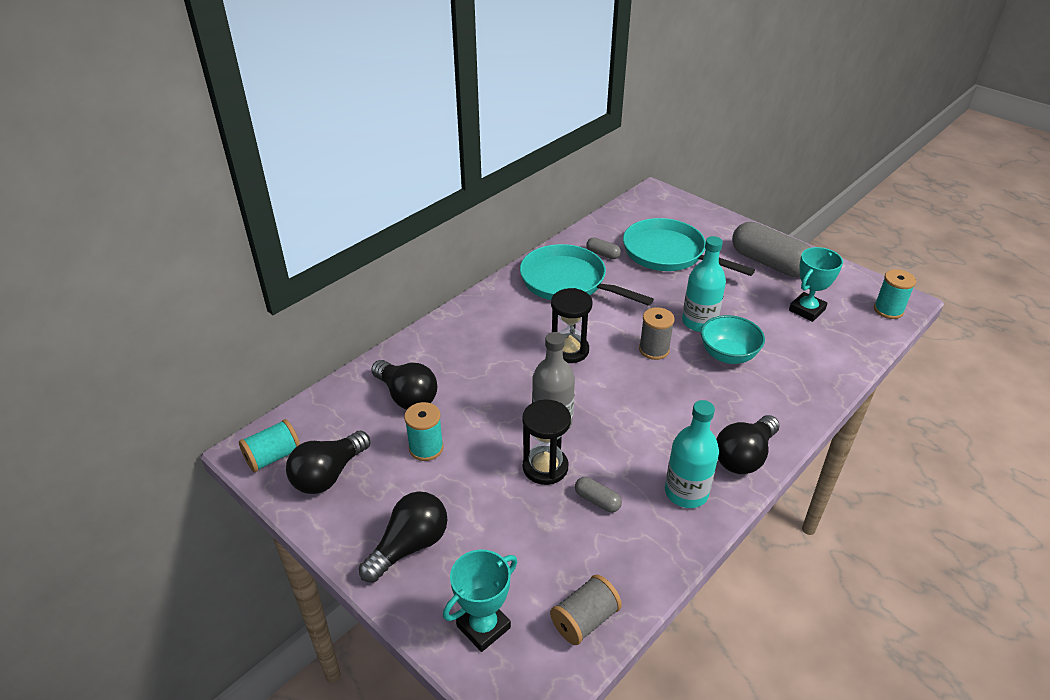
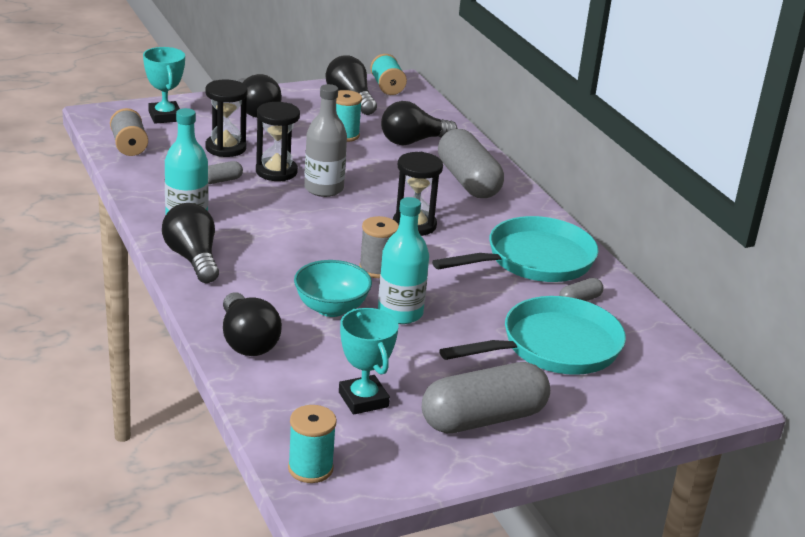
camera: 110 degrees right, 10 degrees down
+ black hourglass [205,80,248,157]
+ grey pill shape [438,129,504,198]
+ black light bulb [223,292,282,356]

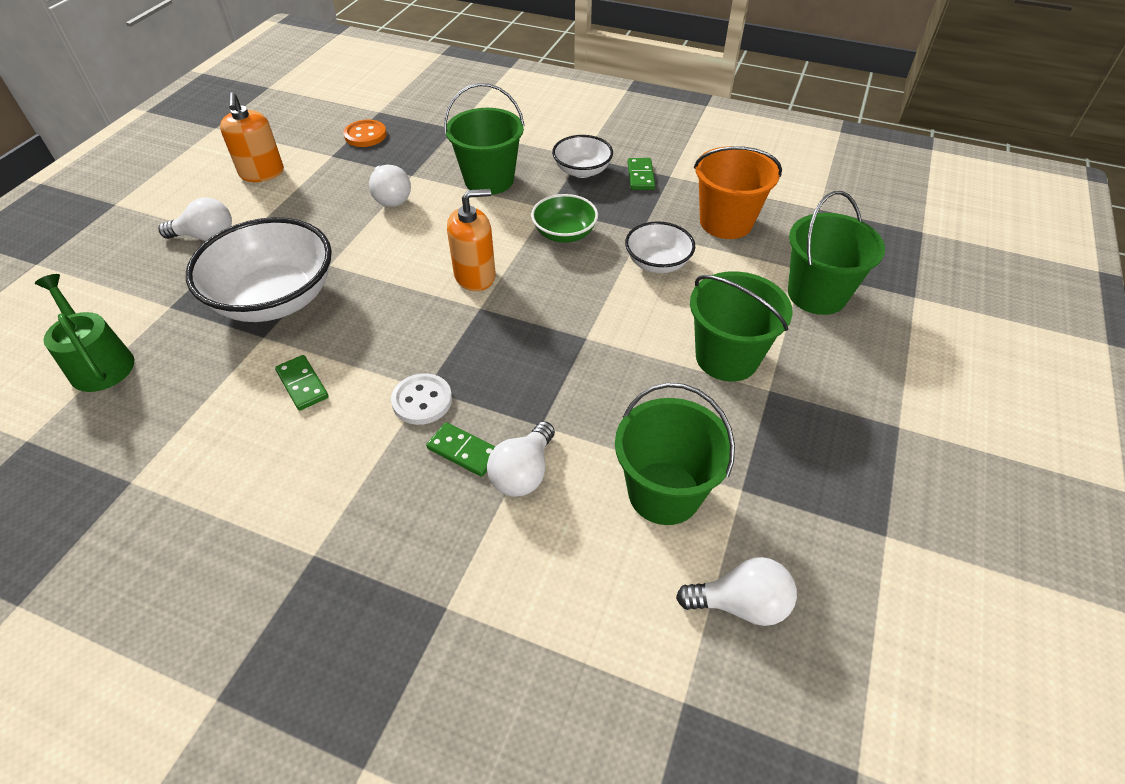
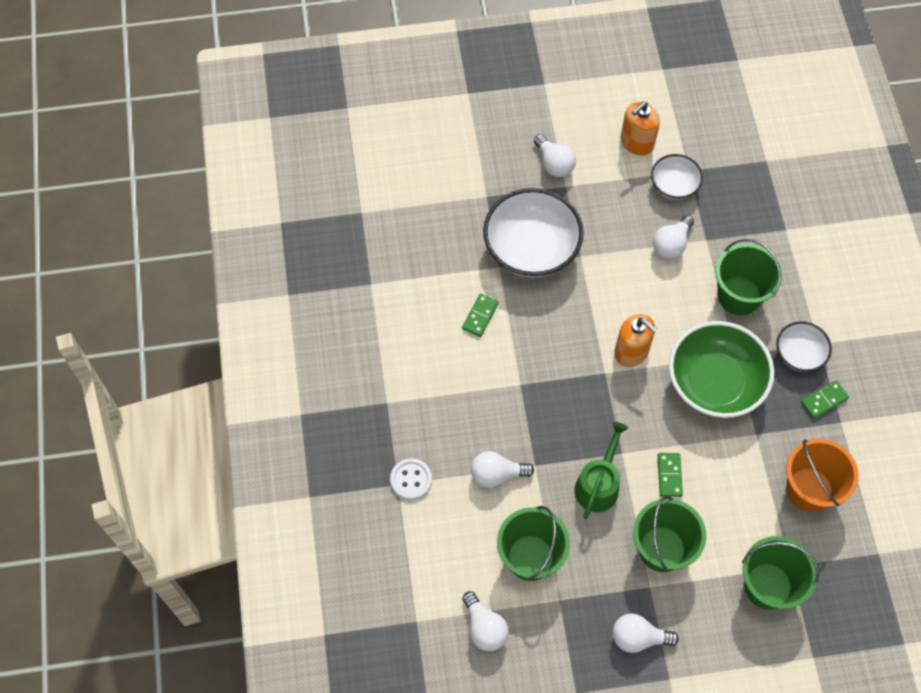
camera: 60 degrees right, 15 degrees up
- orange shirt button [343,120,387,147]
~ leaf-green serving bowl [531,194,598,243] = [669,321,774,418] x1.87
~ snow-white serving bowl [625,221,695,273] to [651,154,703,200]
~ leaf-green watering pot [35,274,134,392] to [574,422,628,519]
~ snow-white shirt button [391,373,452,425] to [390,458,432,500]
~ leaf-green domino [426,422,495,477] to [658,453,683,497]
+ snow-white light bulb [613,613,679,653]

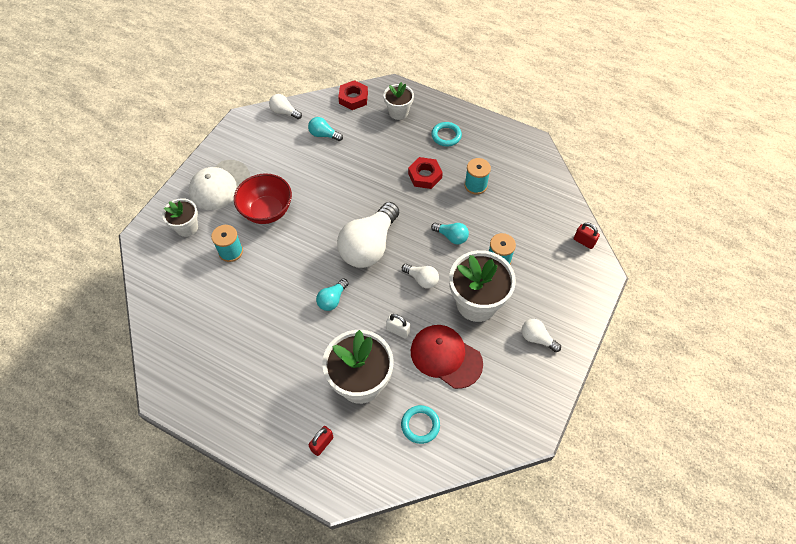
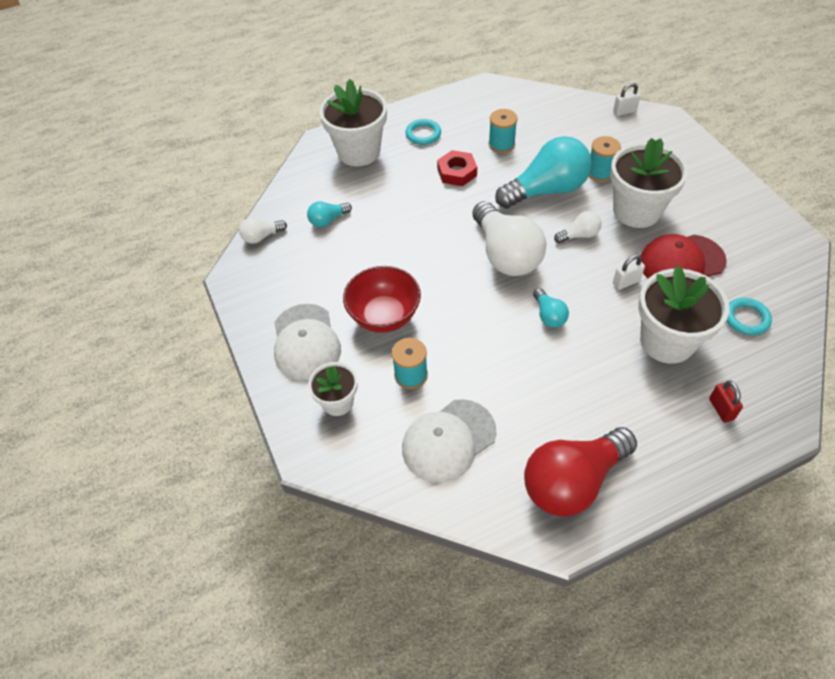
camera: 50 degrees left, 5 degrees down
- red nut [338,80,368,110]
~ snow-white flower pot [384,82,414,120] = [319,79,387,166] x1.76
~ turquoise light bulb [431,222,469,244] = [495,136,592,208] x2.17
~ red padlock [574,223,600,249] to snow-white padlock [613,83,640,116]
- snow-white light bulb [522,319,561,352]
+ snow-white peaked cap [402,399,496,483]
+ red light bulb [524,427,637,517]

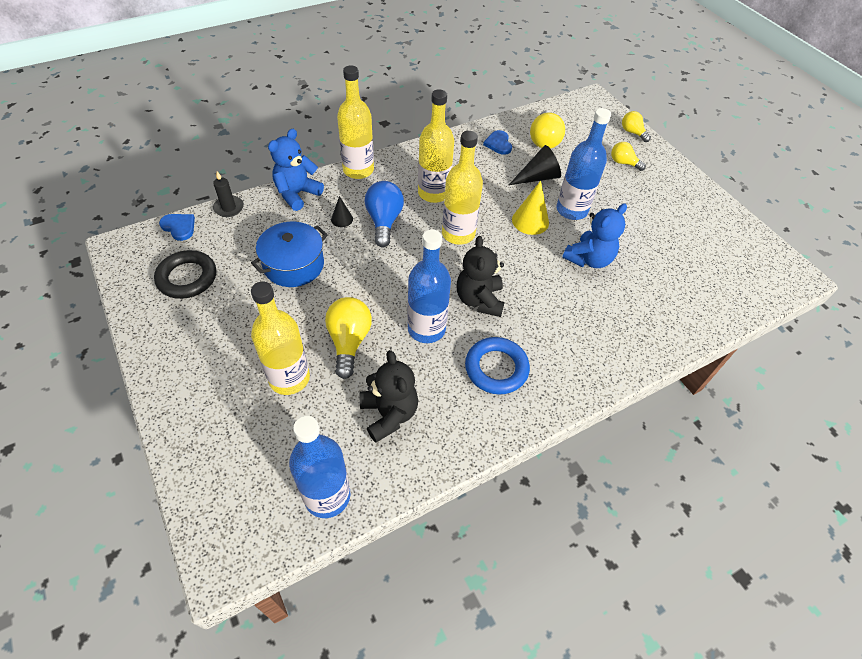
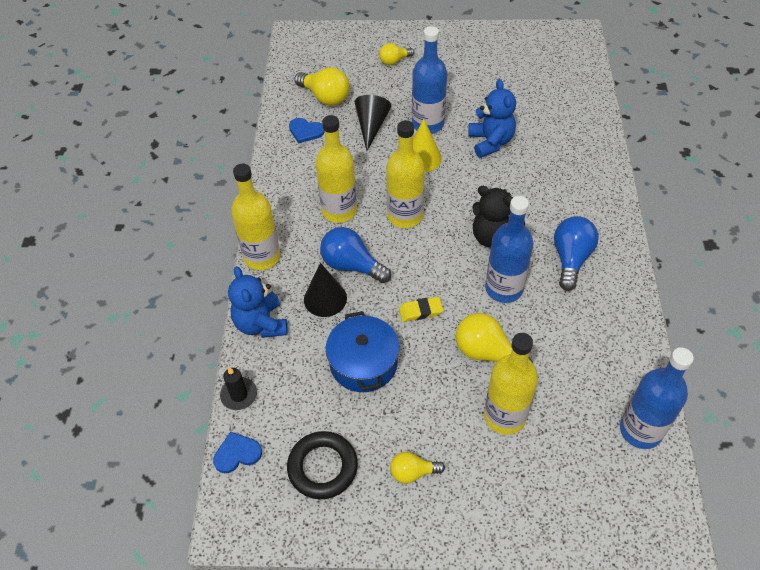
camera: 55 degrees left, 0 degrees up
~ bright yellow light bulb [622,111,651,142] to [390,452,445,484]
~ black cone [331,196,353,227] = [304,263,347,317] x1.72
~ cobalt ring [465,337,530,394] to cobalt light bulb [554,216,599,291]
- black teddy [360,350,418,443]
+ bright yellow pencil eraser [399,297,443,322]

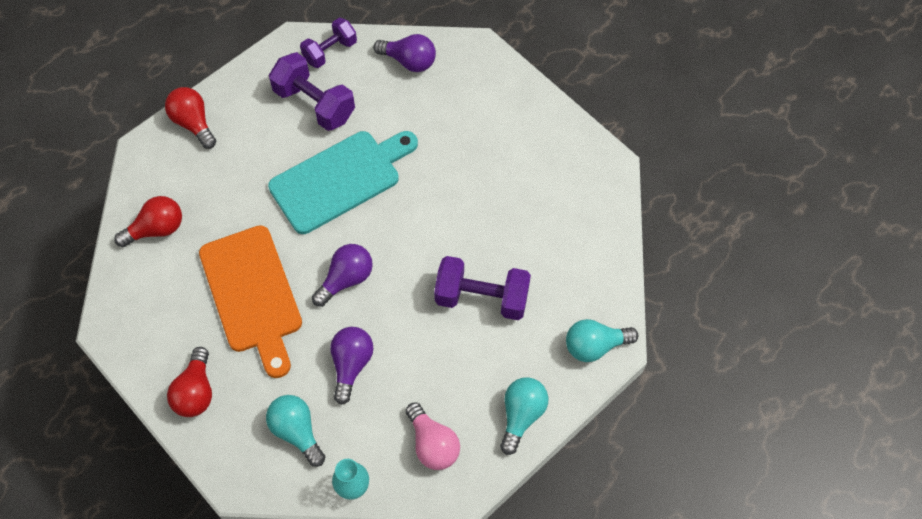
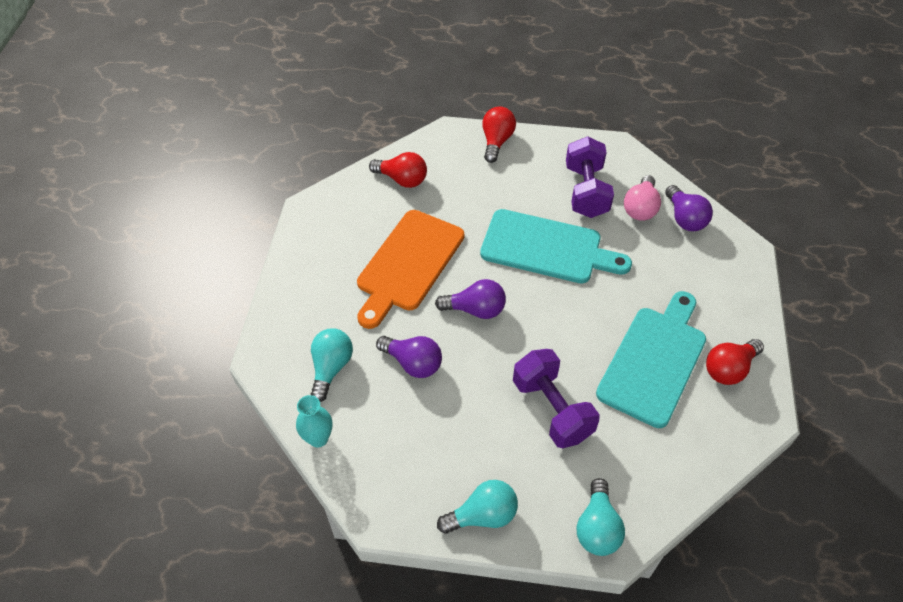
camera: 50 degrees right, 10 degrees down
- violet dumbbell [300,18,357,68]
~ turquoise light bulb [566,319,638,362] = [577,478,625,556] 120 degrees counterclockwise
~ violet light bulb [330,327,374,405] = [376,336,442,378] 60 degrees clockwise
~ red light bulb [167,347,212,417] to [706,339,764,385]
~ pink light bulb [406,402,460,470] to [624,175,661,221]
+ turquoise chopping board [596,291,706,428]

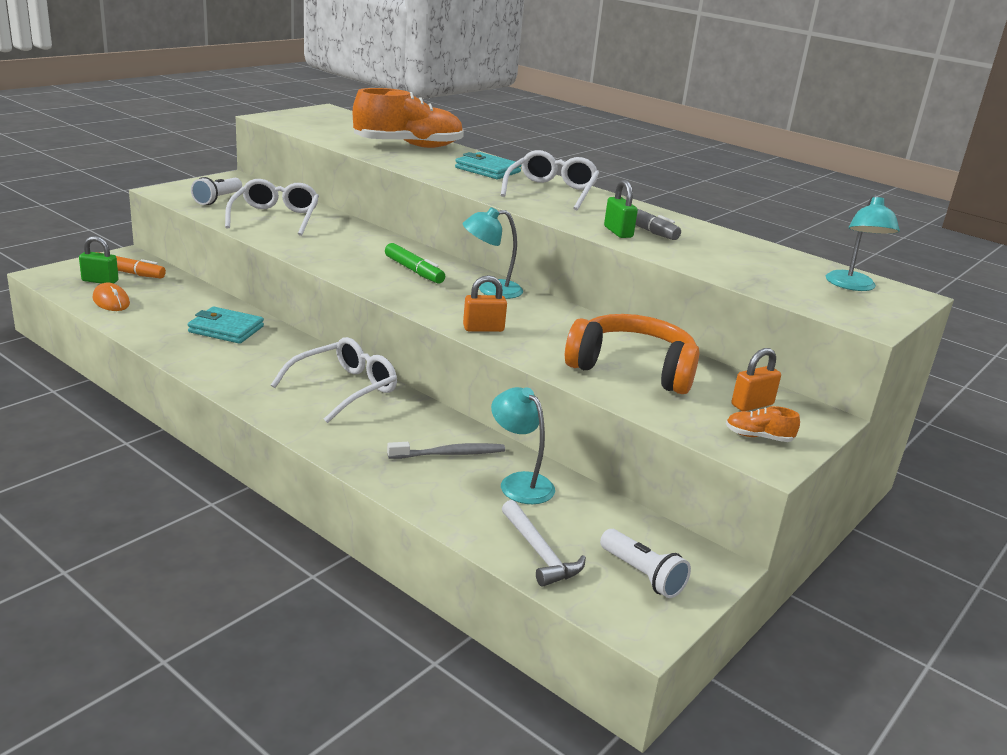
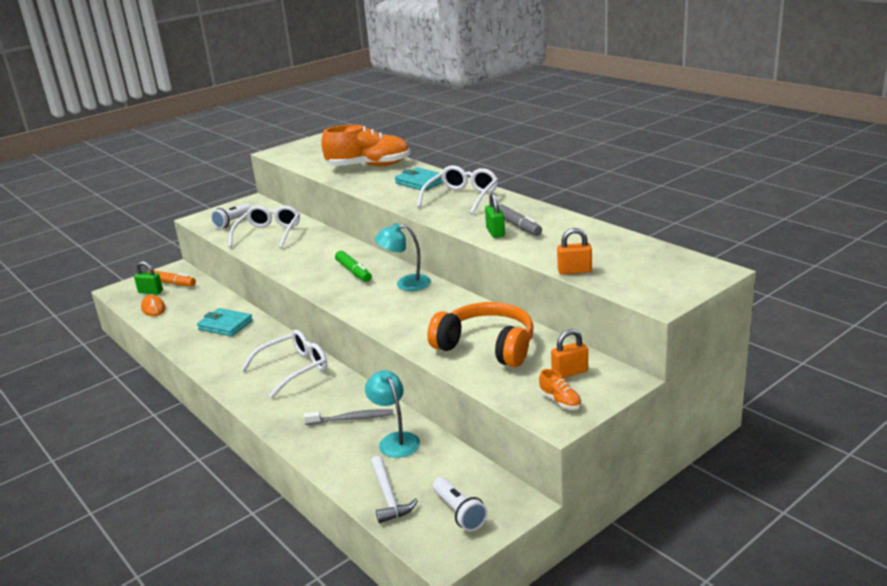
camera: 15 degrees right, 0 degrees up
- turquoise lamp [826,195,900,291]
~ orange padlock [463,275,507,332] to [557,228,592,274]
~ orange shoe [726,406,800,442] = [539,369,582,409] 150 degrees counterclockwise

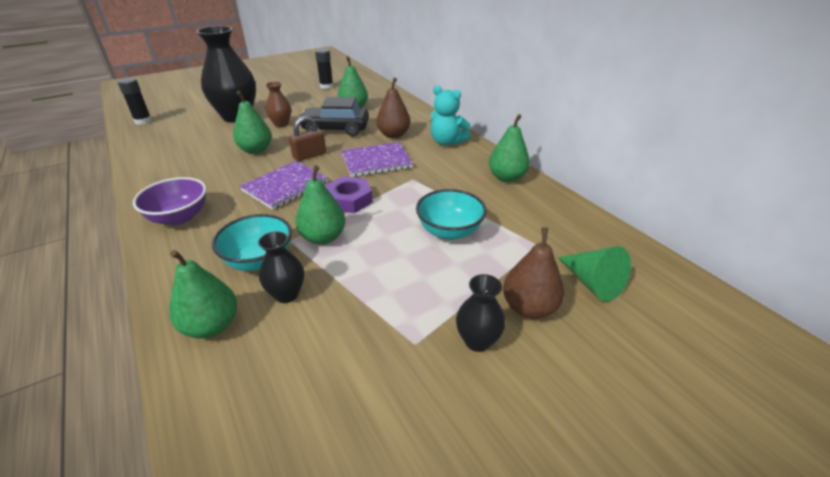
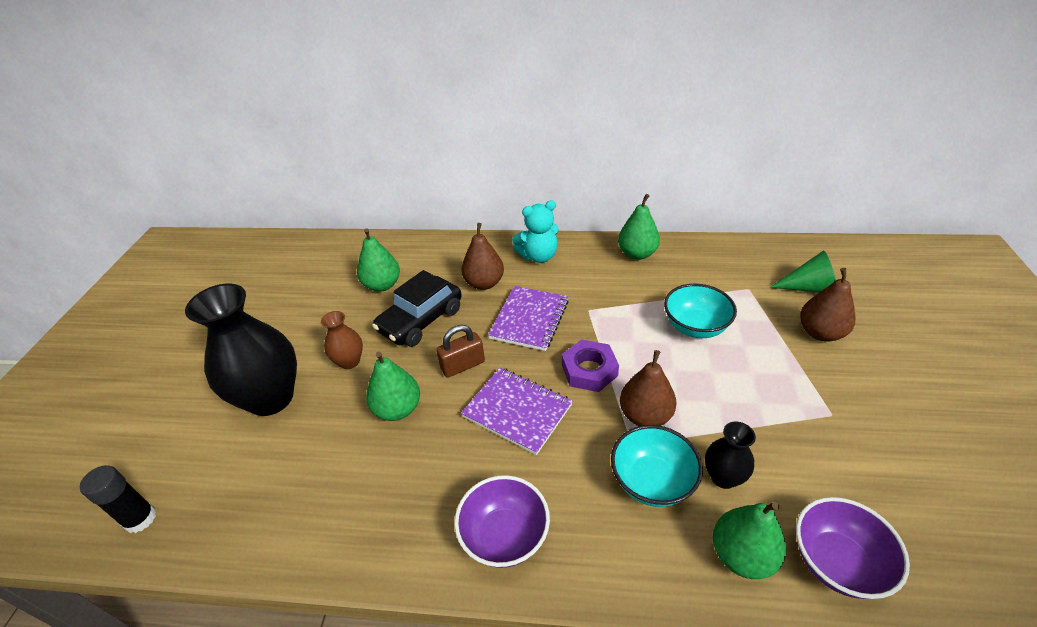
camera: 50 degrees left, 5 degrees up
- black stick of glue [315,49,334,89]
~ brown padlock [289,116,326,161] = [436,325,485,378] 60 degrees clockwise
~ violet notebook [240,161,328,210] = [461,368,572,455] 45 degrees counterclockwise
~ leaf-green pear fruit [296,165,346,245] to brown pear fruit [620,350,676,426]
- black tall vase [456,274,506,352]
+ violet serving bowl [796,497,910,599]

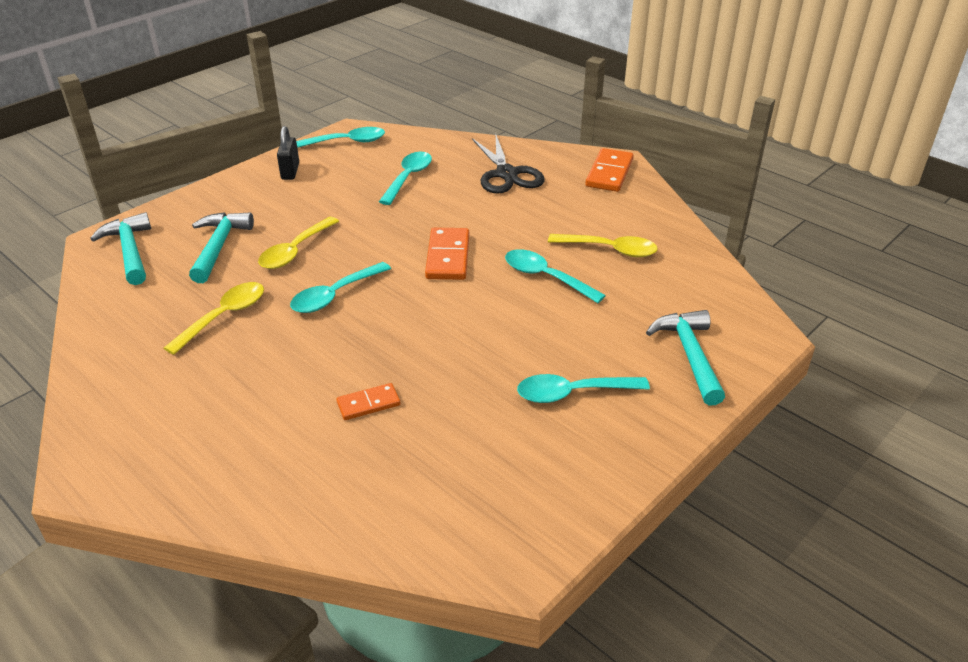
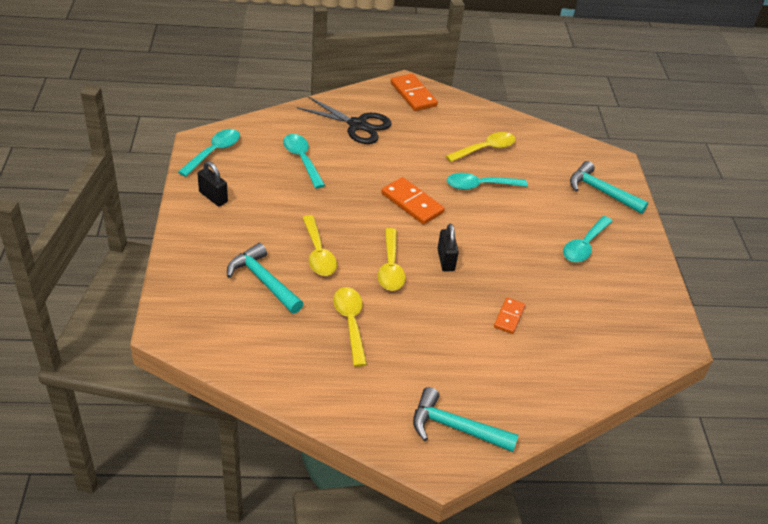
camera: 50 degrees left, 5 degrees up
~ turquoise claw hammer [90,212,151,285] to [413,387,519,452]
~ turquoise teaspoon [290,262,391,313] to bright yellow teaspoon [378,228,405,291]
+ black padlock [437,224,459,271]

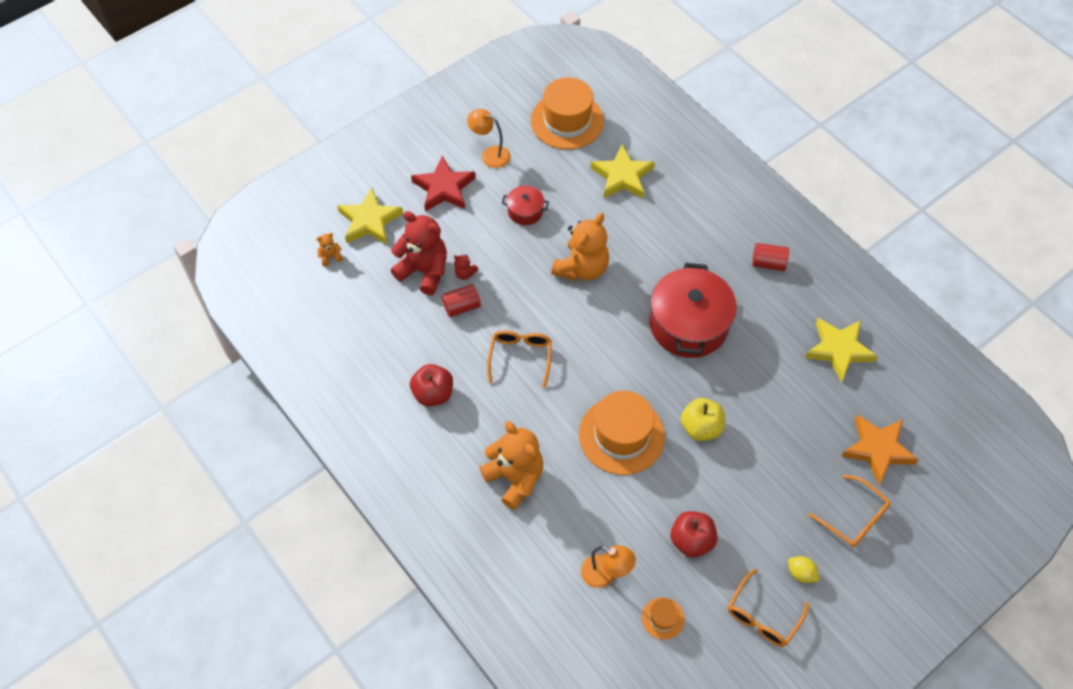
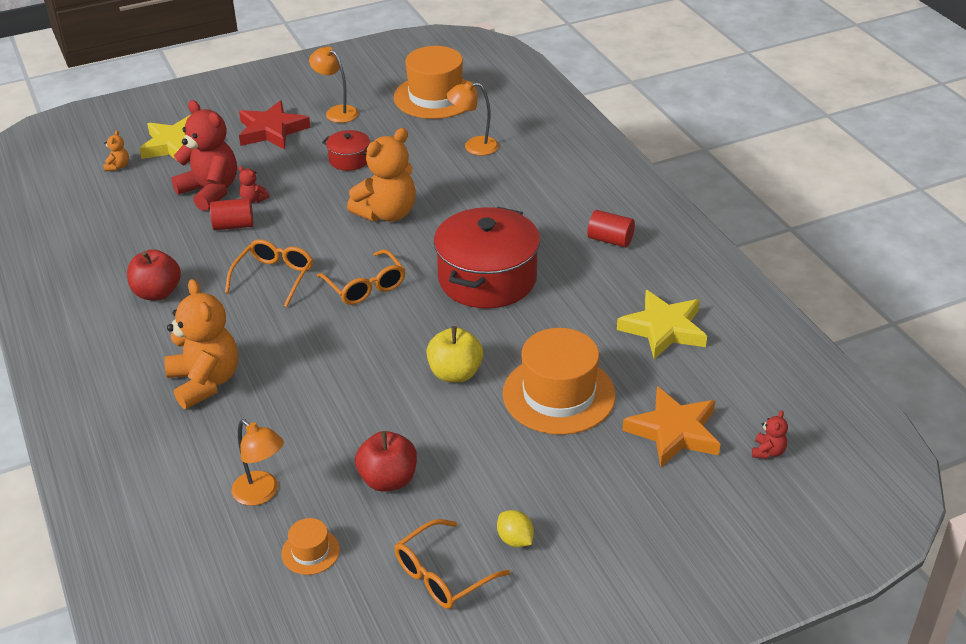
camera: 15 degrees right, 20 degrees down
~ bright yellow star shape [590,145,655,198] to orange lamp [447,81,499,155]
~ orange teddy [316,233,343,266] = [103,130,129,171] 105 degrees clockwise
~ orange top hat [579,391,665,475] to [503,328,616,435]
~ orange glasses [808,475,891,547] to [317,249,405,305]
+ red teddy [752,410,788,459]

